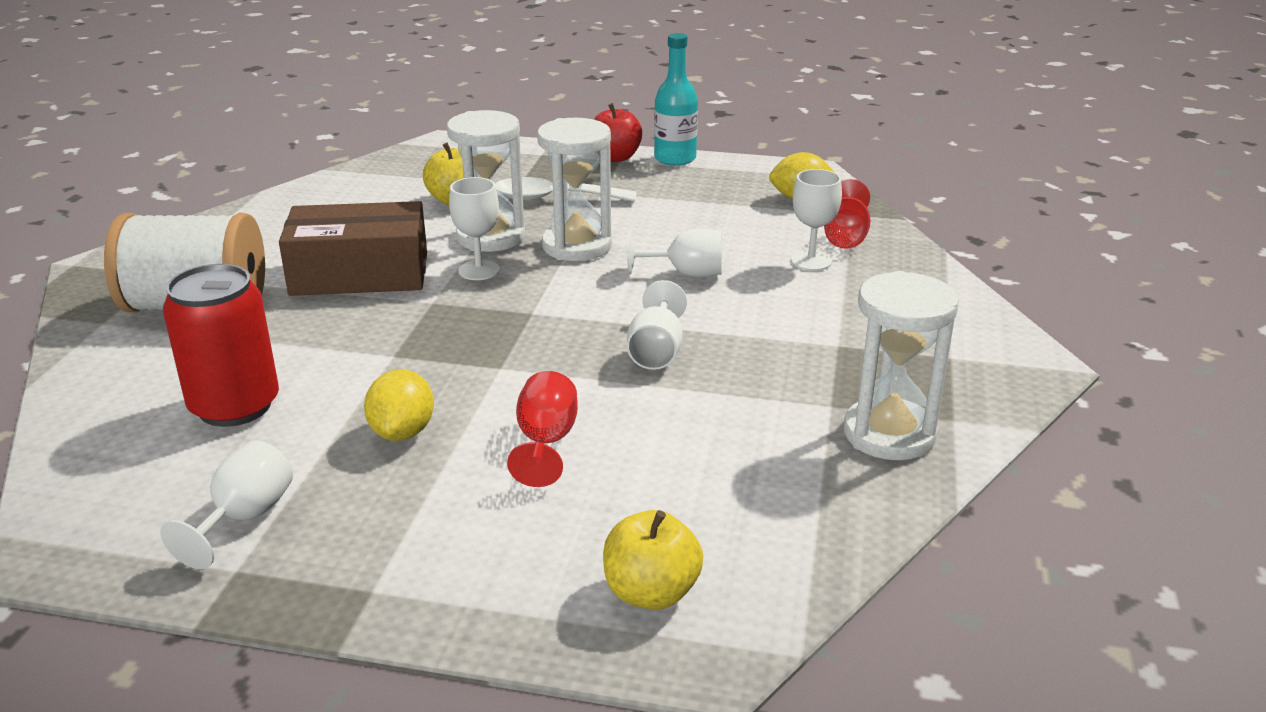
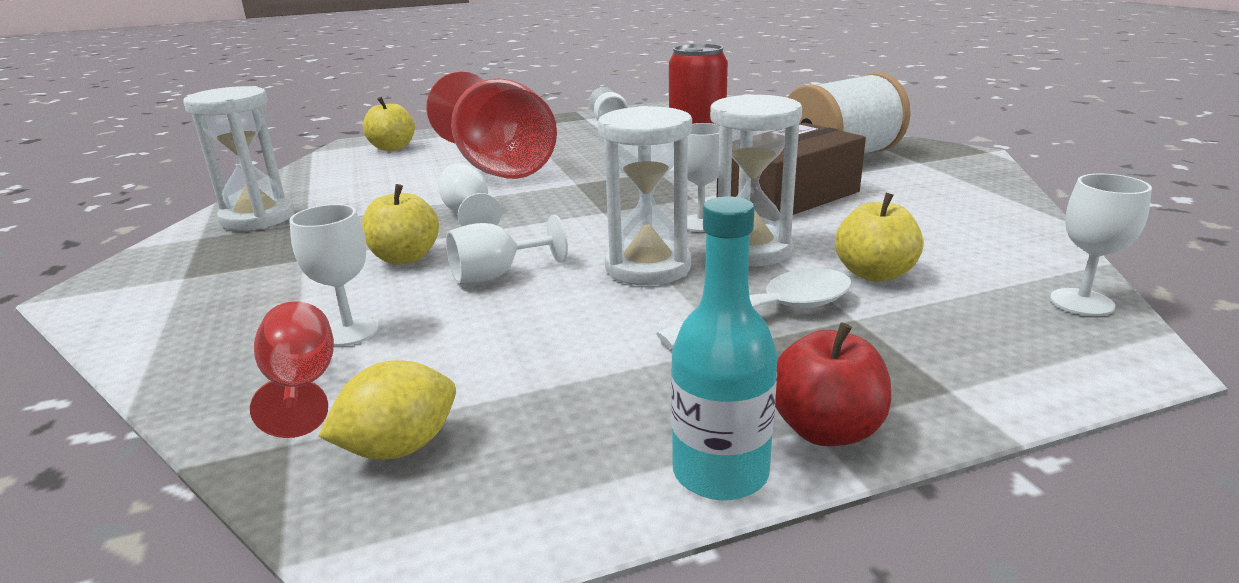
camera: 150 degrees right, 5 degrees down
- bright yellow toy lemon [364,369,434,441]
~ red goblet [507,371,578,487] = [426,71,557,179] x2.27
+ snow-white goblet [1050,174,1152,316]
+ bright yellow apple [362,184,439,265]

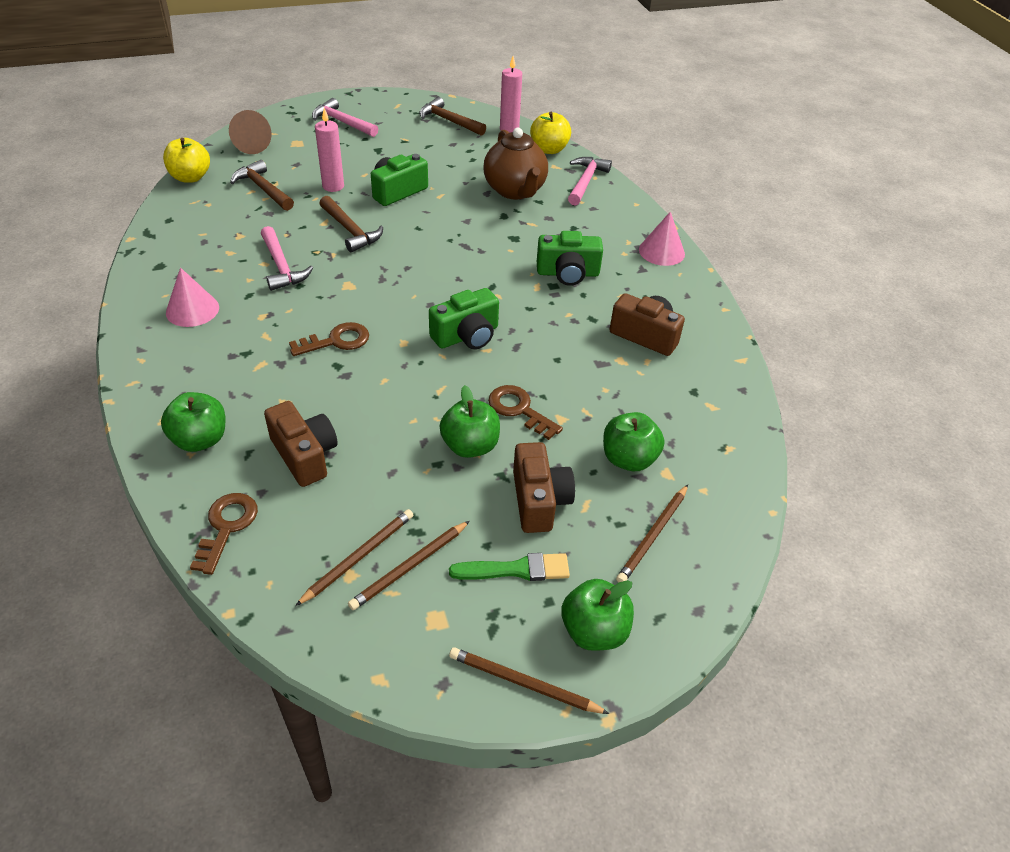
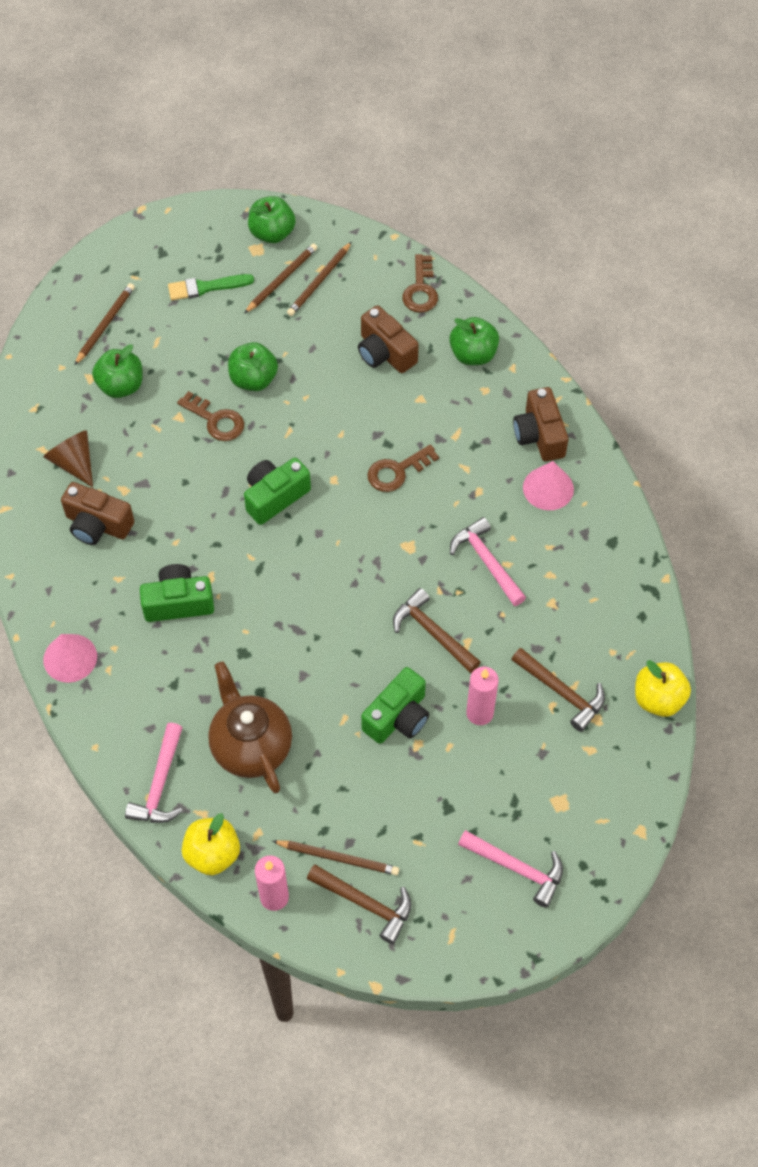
camera: 175 degrees right, 15 degrees up
~ brown cone [229,110,272,154] to [43,430,93,487]
~ brown camera [513,442,575,533] to [513,387,569,461]
~ leaf-green apple [561,579,634,651] to [248,196,296,243]
~ brown pencil [449,647,609,714] to [273,840,399,875]

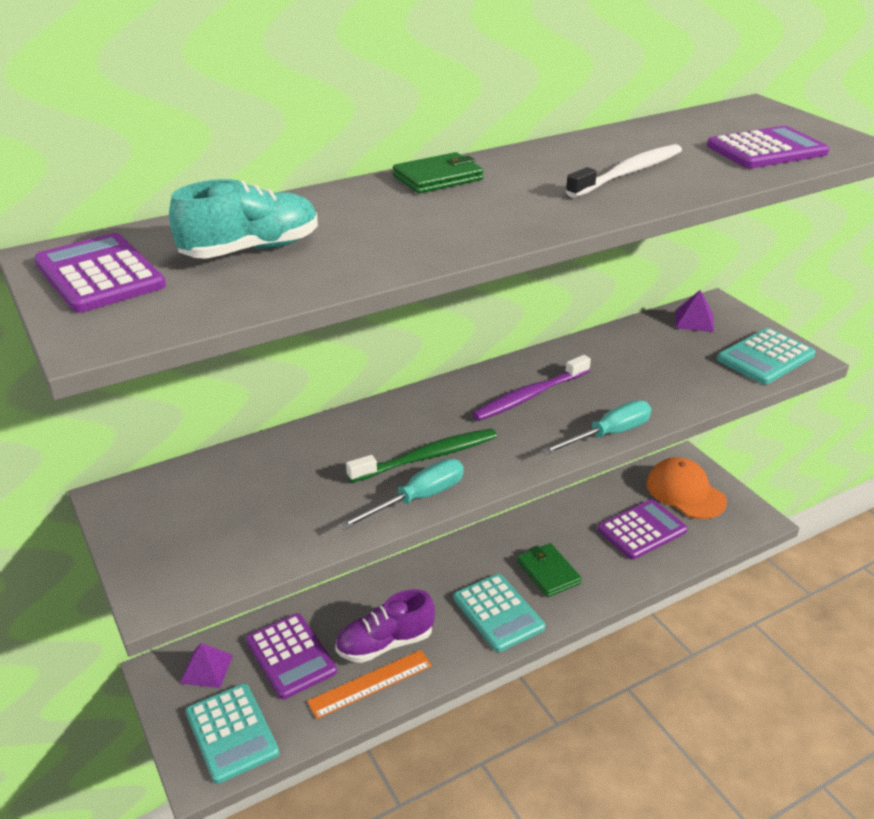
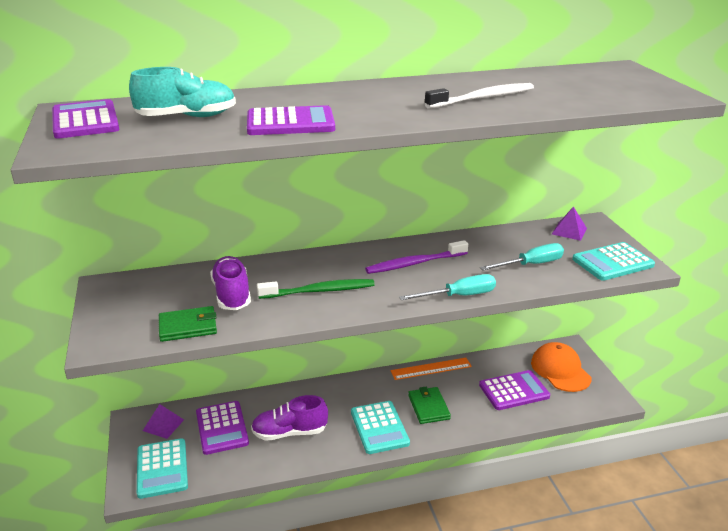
camera: 15 degrees right, 5 degrees down
~ violet adding machine [707,126,829,168] to [247,105,335,135]
~ leaf-green card wallet [393,152,484,194] to [159,306,217,342]
~ turquoise flat screwdriver [339,459,464,530] to [480,243,564,271]
~ orange straightedge [307,650,432,719] to [391,358,472,380]
+ violet shoe [210,256,251,310]

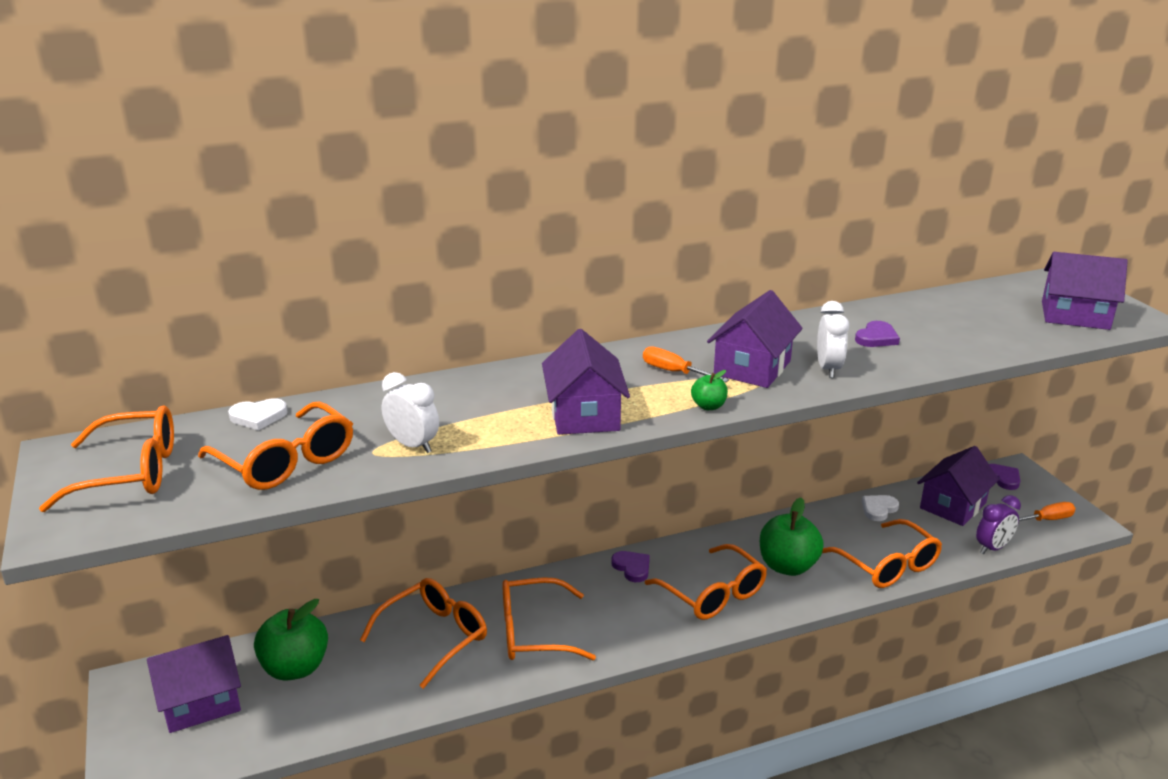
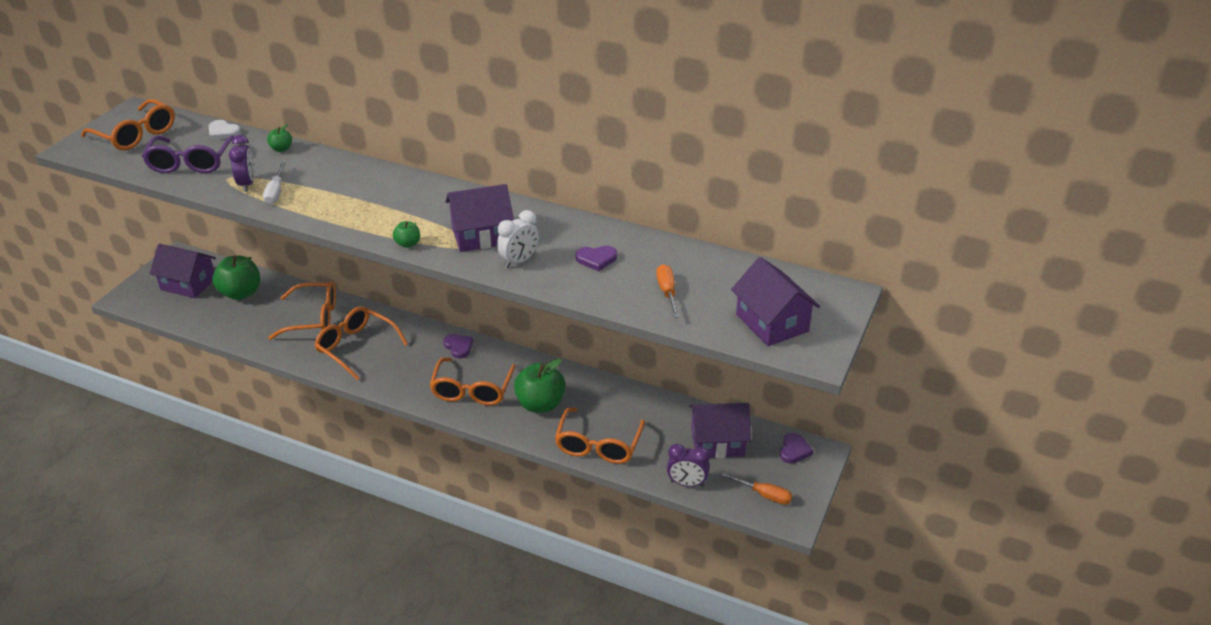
camera: 45 degrees right, 10 degrees up
- violet cottage [542,329,630,435]
~ orange flat screwdriver [643,346,729,382] to [656,264,679,318]
~ snow-white alarm clock [382,372,439,453] to violet alarm clock [229,135,255,192]
~ orange glasses [198,401,353,490] to violet glasses [142,136,235,173]
- snow-white heart [862,495,899,521]
~ violet heart [612,551,650,582] = [443,334,473,359] 45 degrees counterclockwise
+ leaf-green apple [267,124,292,152]
+ snow-white flat screwdriver [263,162,286,204]

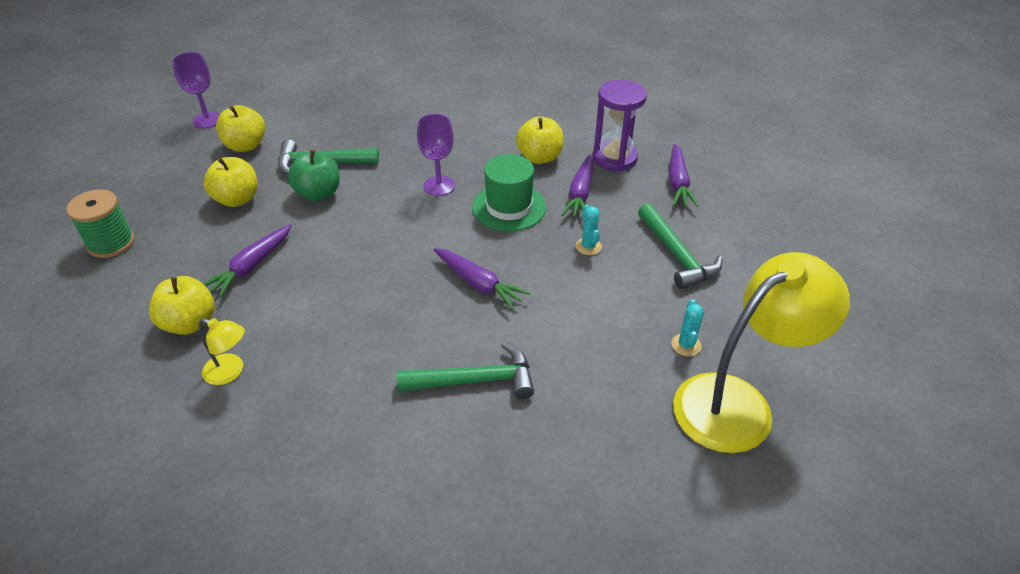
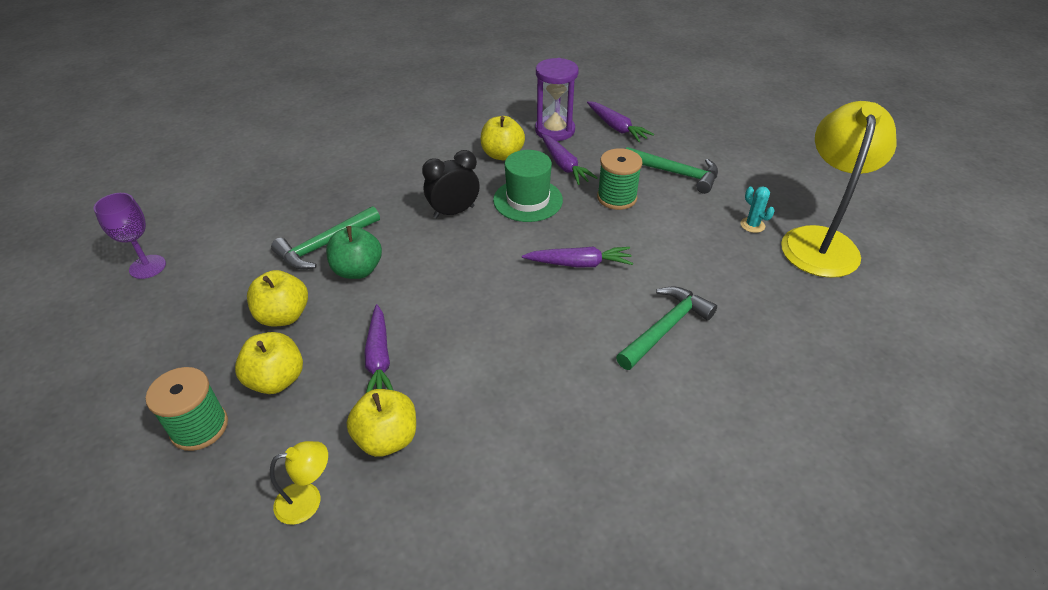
camera: 40 degrees left, 0 degrees up
~ bright yellow apple [216,105,265,152] to [235,332,303,394]
~ violet goblet [417,114,455,196] to black alarm clock [422,150,479,219]
~ turquoise saguaro cactus [576,204,602,255] to leaf-green reel of thread [597,148,642,210]
~ bright yellow lamp [199,318,245,385] to [270,441,328,525]

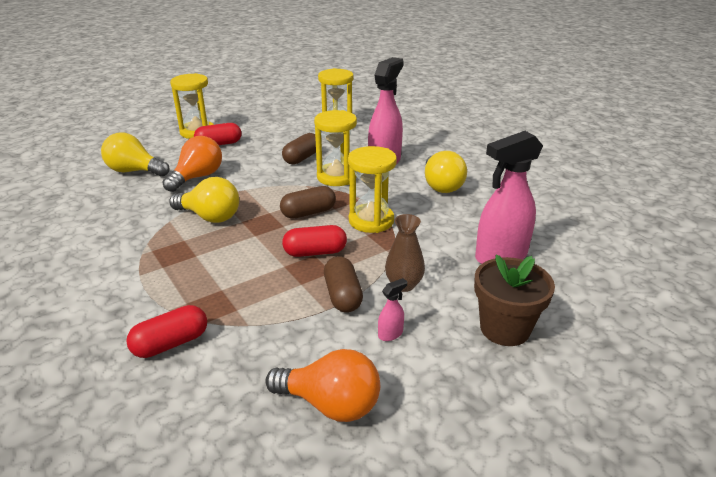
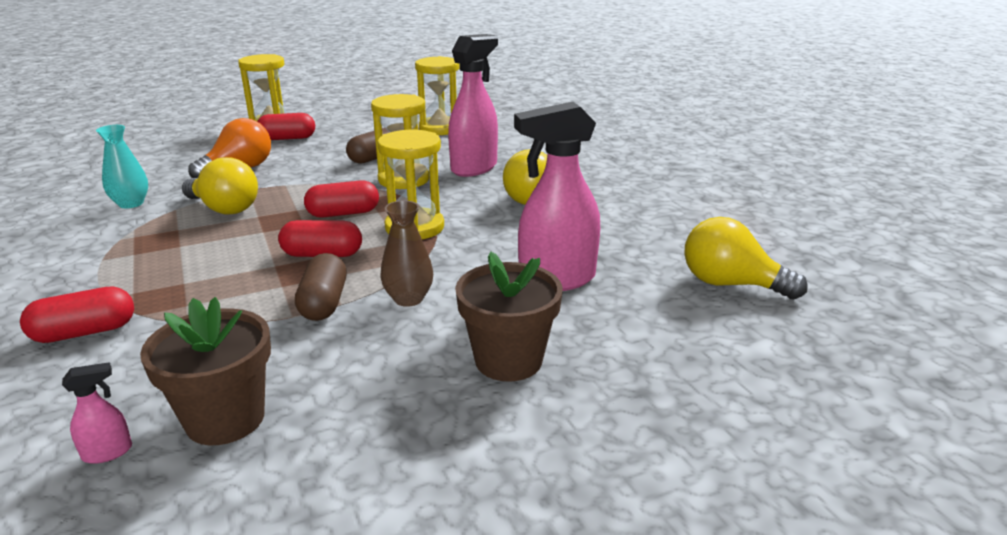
camera: 10 degrees right, 5 degrees down
~ bright yellow light bulb [101,132,170,177] to [684,217,808,300]
~ brown pill shape [280,186,336,219] to red pill shape [304,180,379,218]
~ pink spray bottle [378,278,407,341] to [62,362,132,464]
~ orange light bulb [265,349,380,422] to brown flower pot [140,297,271,445]
+ turquoise tall vase [96,125,148,208]

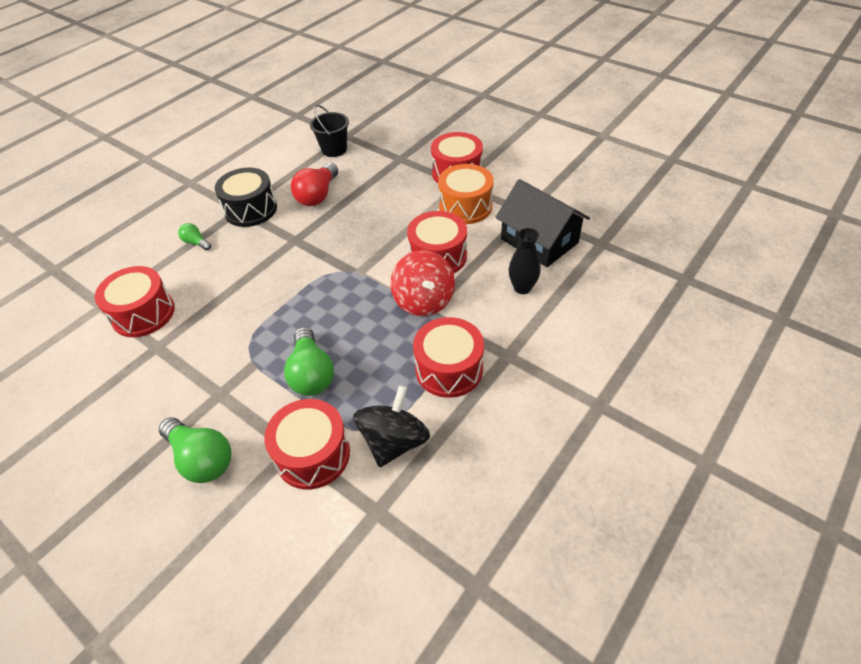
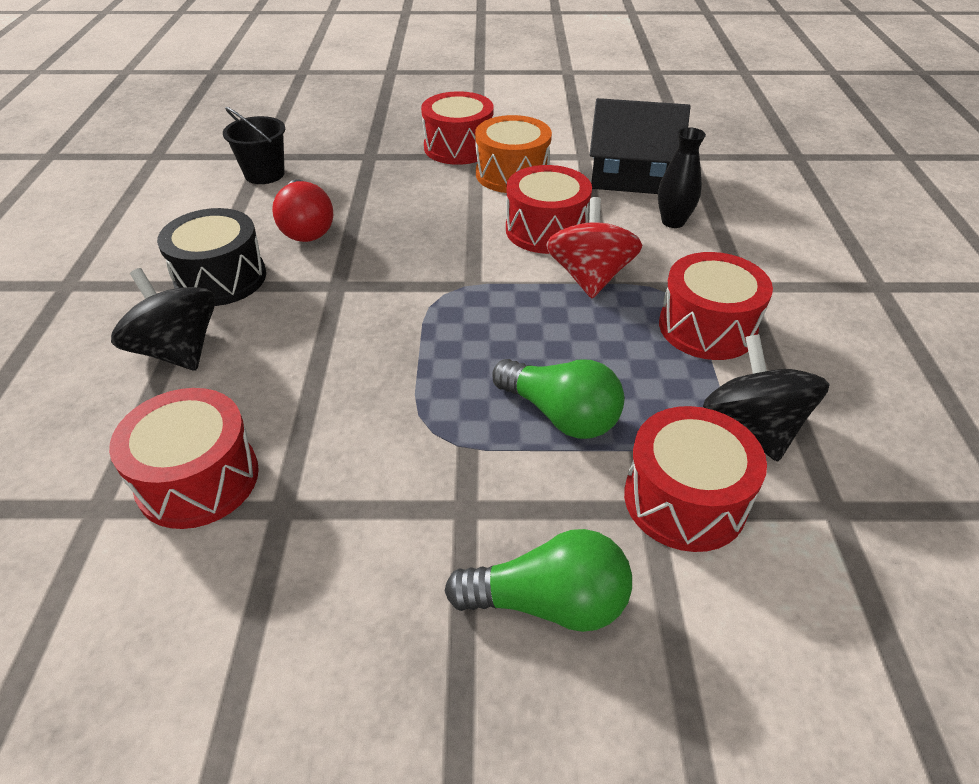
camera: 40 degrees left, 5 degrees down
~ leaf-green light bulb [178,223,211,251] to black toy top [111,268,216,371]
~ red toy top [390,250,455,316] = [546,197,642,298] 120 degrees counterclockwise

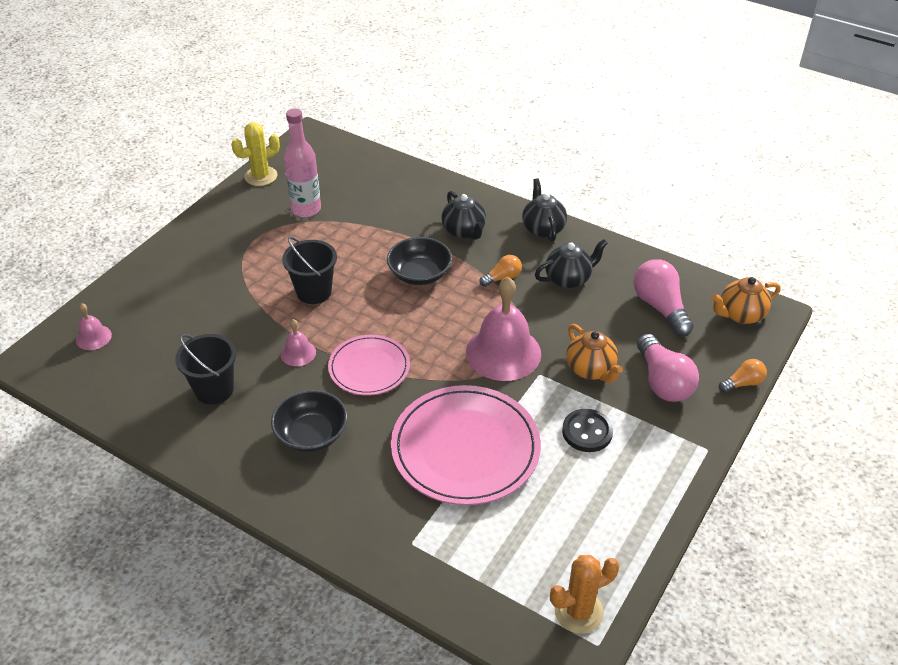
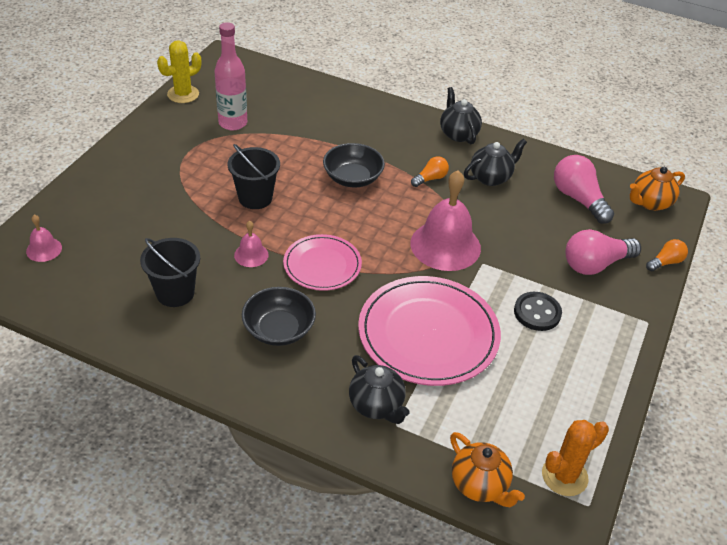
camera: 10 degrees left, 0 degrees up
~ black china teapot [441,191,486,240] to [349,355,410,424]
~ orange china teapot [566,324,623,383] to [450,432,525,507]
~ pink light bulb [637,334,699,402] = [565,229,641,275] 90 degrees clockwise

